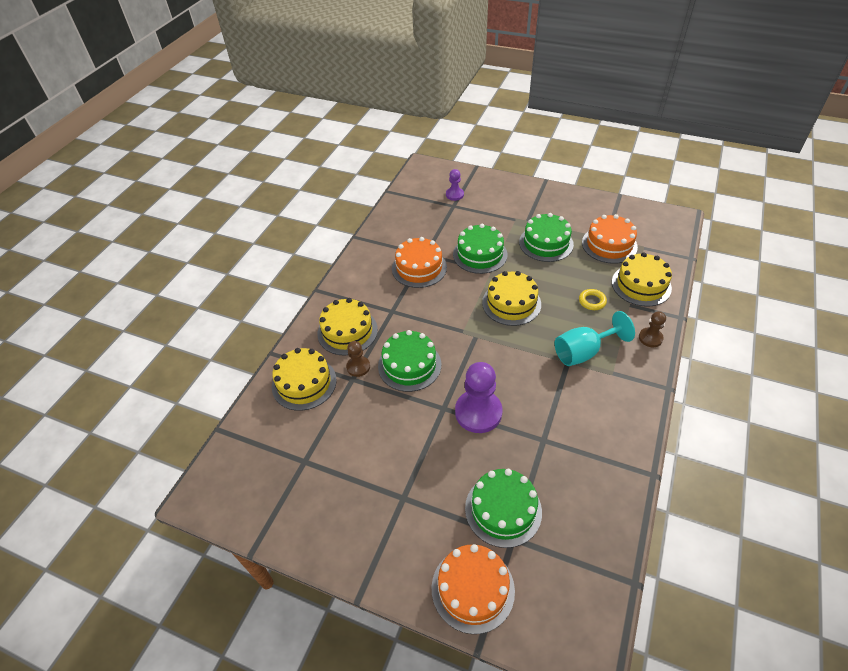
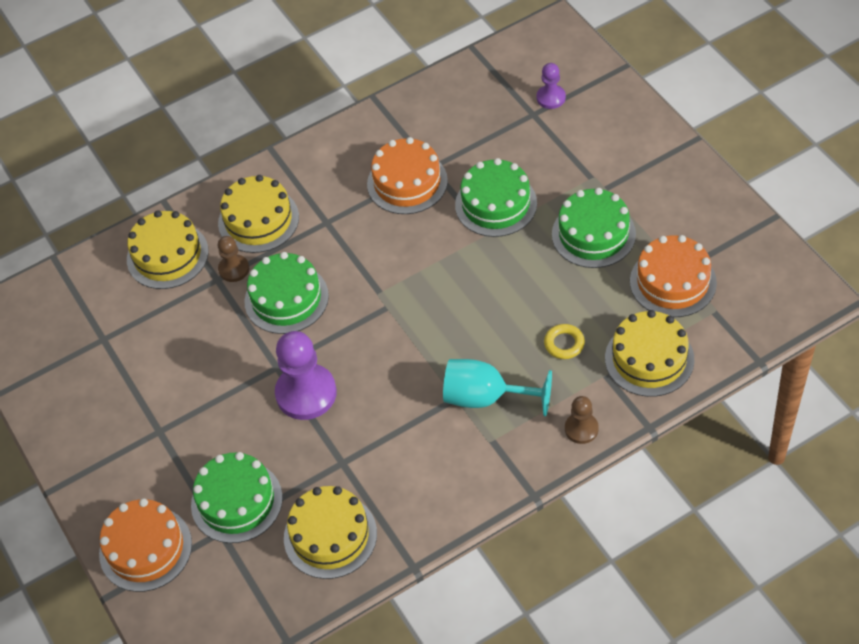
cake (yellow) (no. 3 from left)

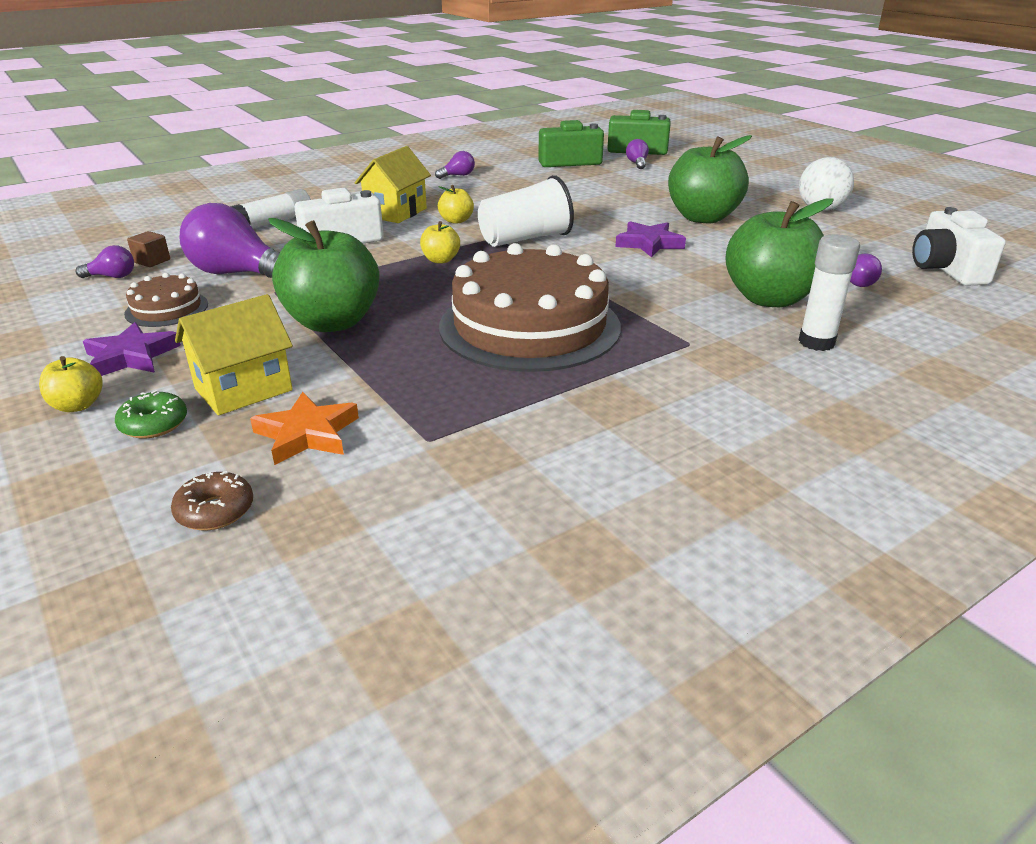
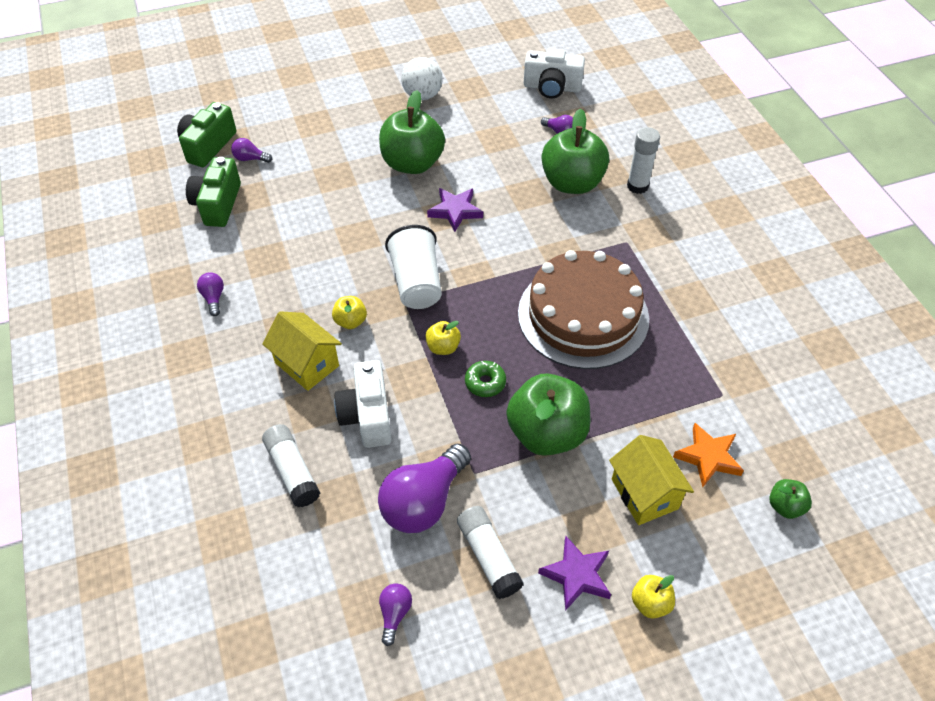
stick of glue (snow-white) (no. 2 from left); doughnut (emerald); apple fruit (emerald) (no. 4 from left); solid cube (brown)

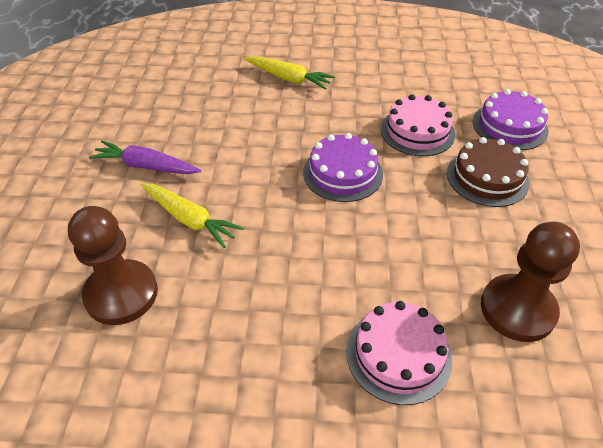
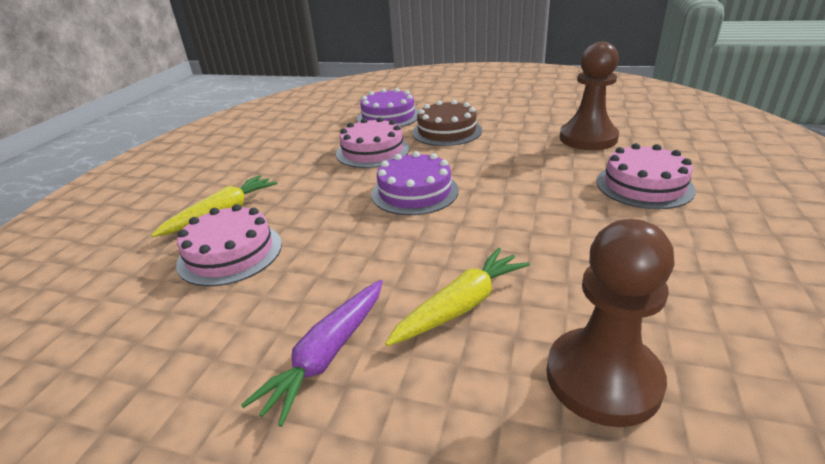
cake (rose-pink) (no. 1 from left)

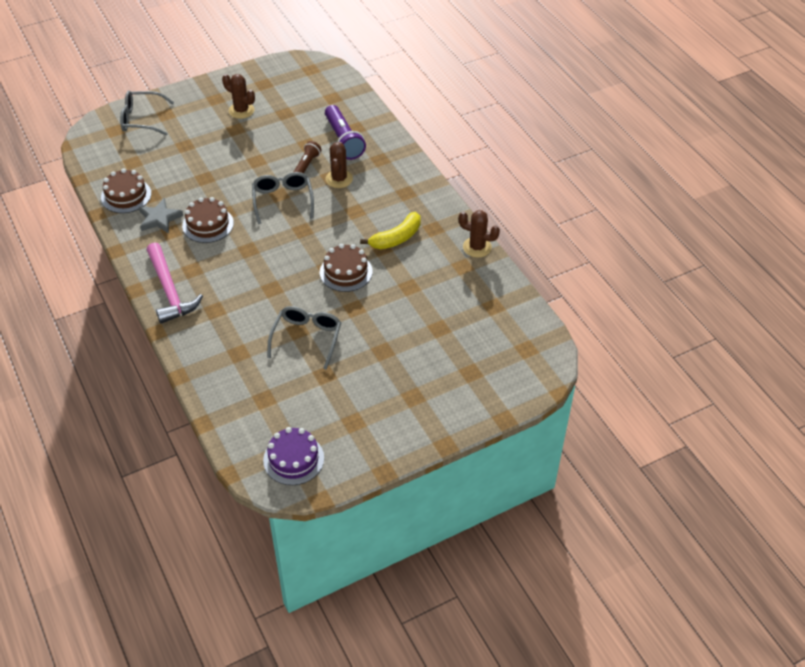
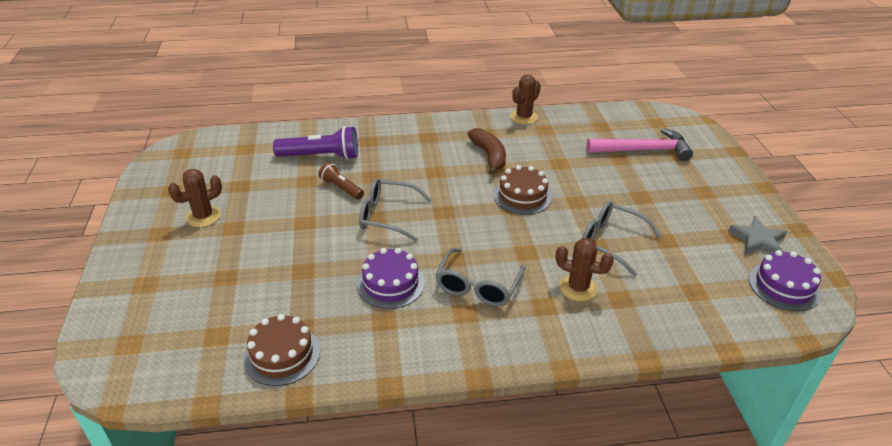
cake (royal purple) (no. 1 from left); eyeglasses (grey) (no. 2 from left); banana (brown); cactus (brown) (no. 3 from left); claw hammer (rose-pink); star (grey)

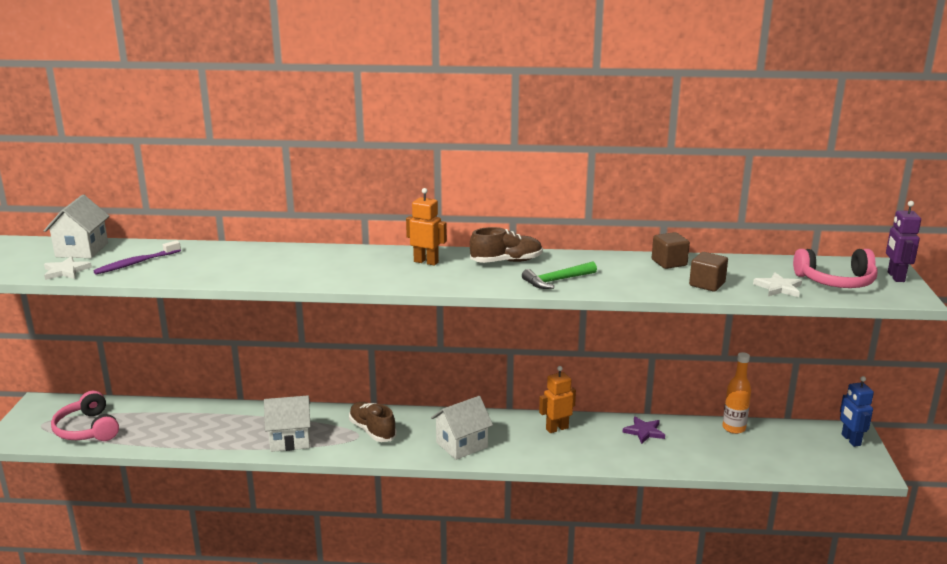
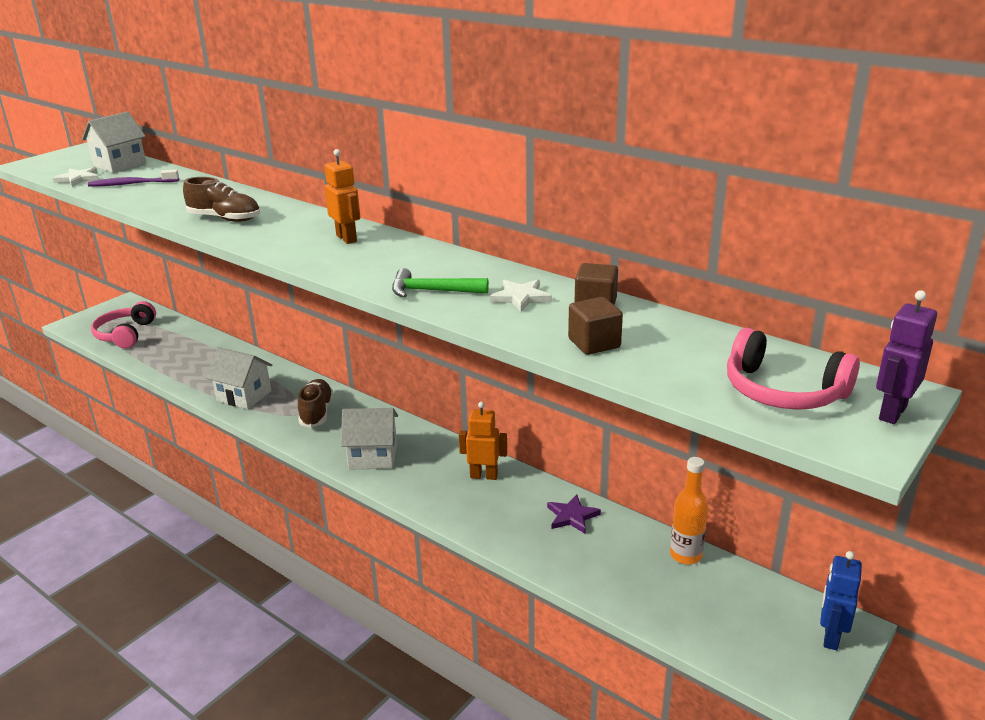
lace-up shoe (brown) (no. 1 from left); star (snow-white) (no. 2 from left)

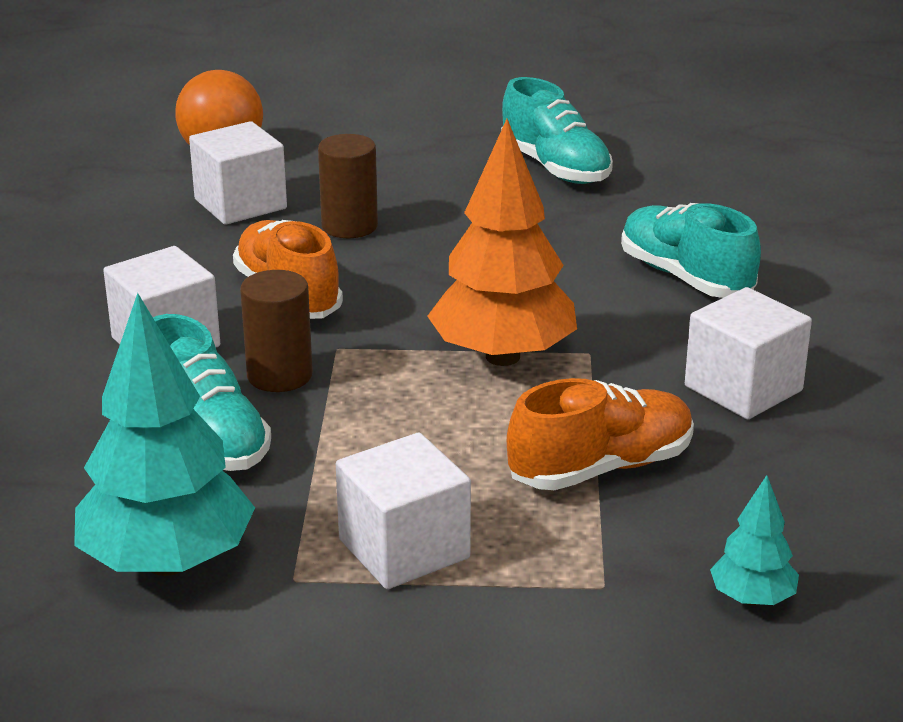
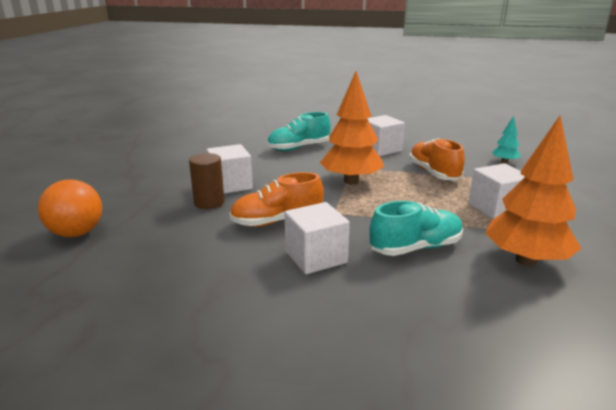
solid cube (snow-white) (no. 1 from left); fir tree (orange-coloured) (no. 2 from left); cylinder shape (brown) (no. 1 from left in the first image); lace-up shoe (aqua) (no. 2 from left in the first image)

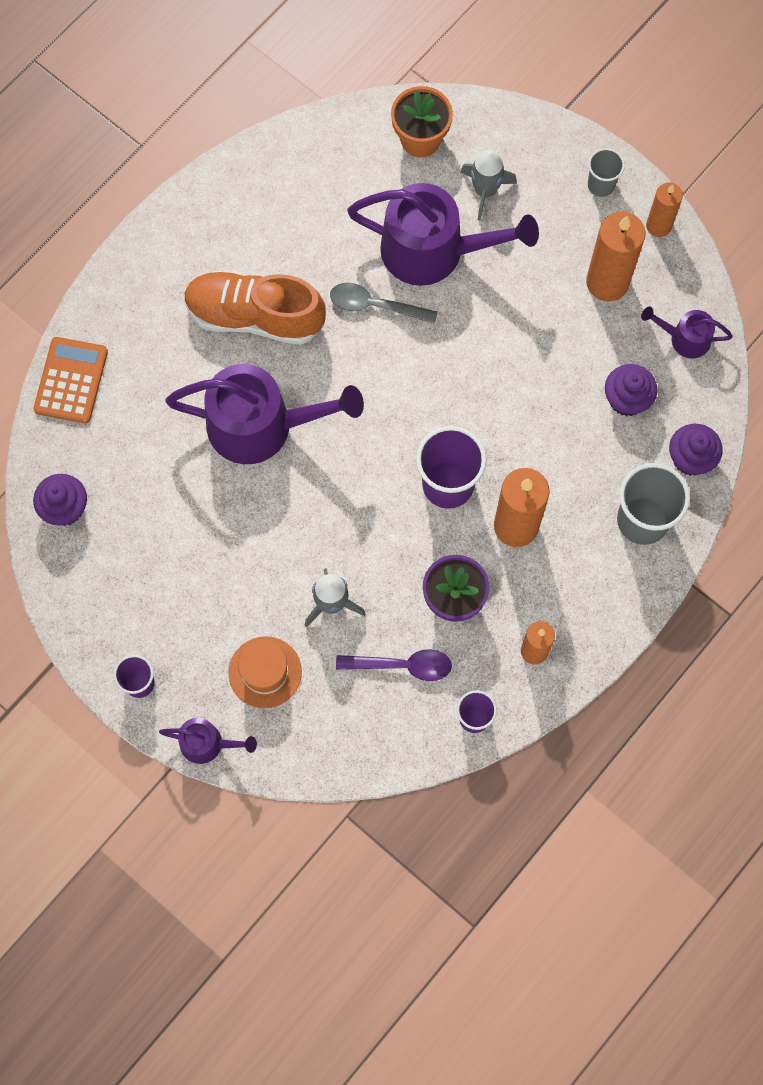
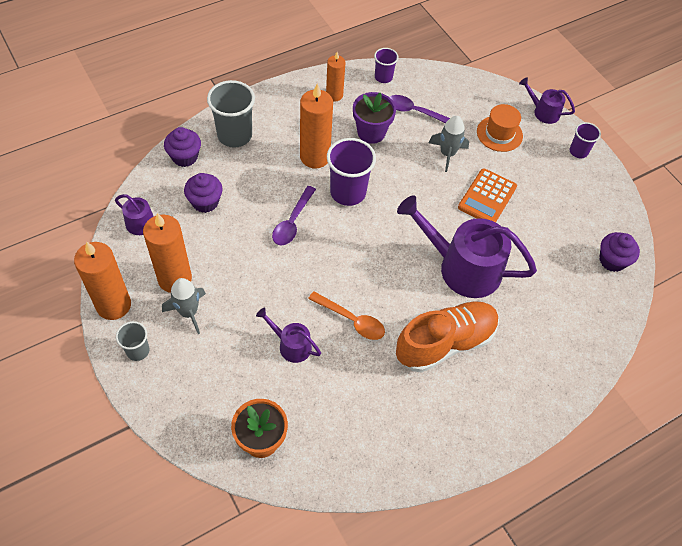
wax candle (orange-coloured) (no. 1 from left); spaceship (grey) (no. 1 from left); sprinkling can (royal purple) (no. 2 from left); tablespoon (royal purple) (no. 1 from left); tablespoon (orange-coloured); lace-up shoe (orange-coloured); adding machine (orange-coloured)

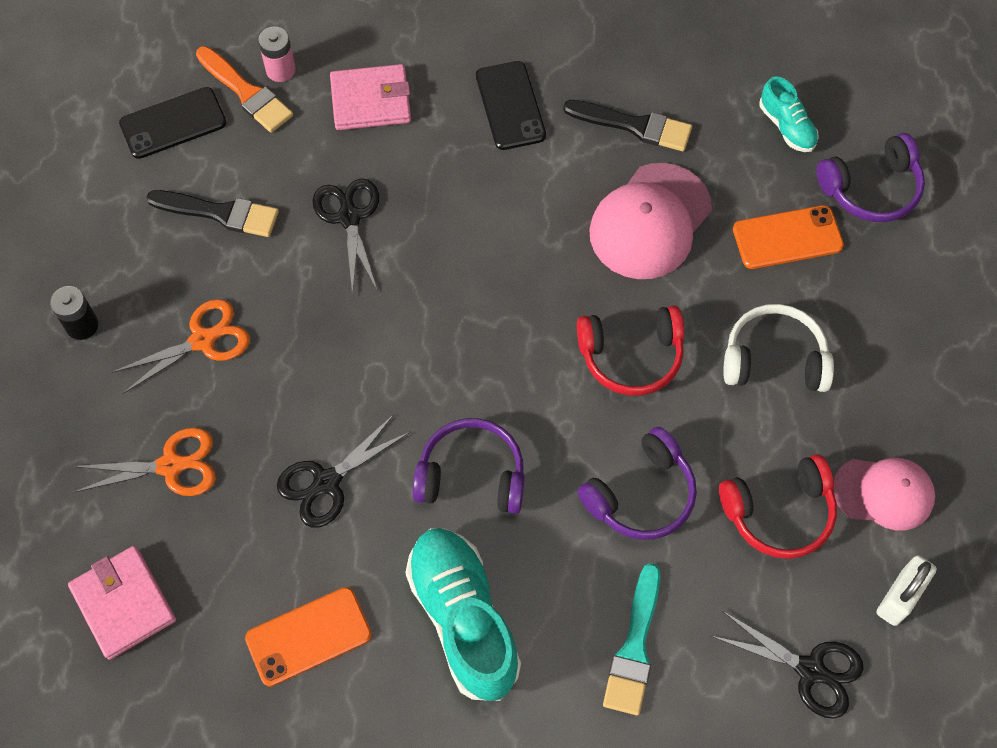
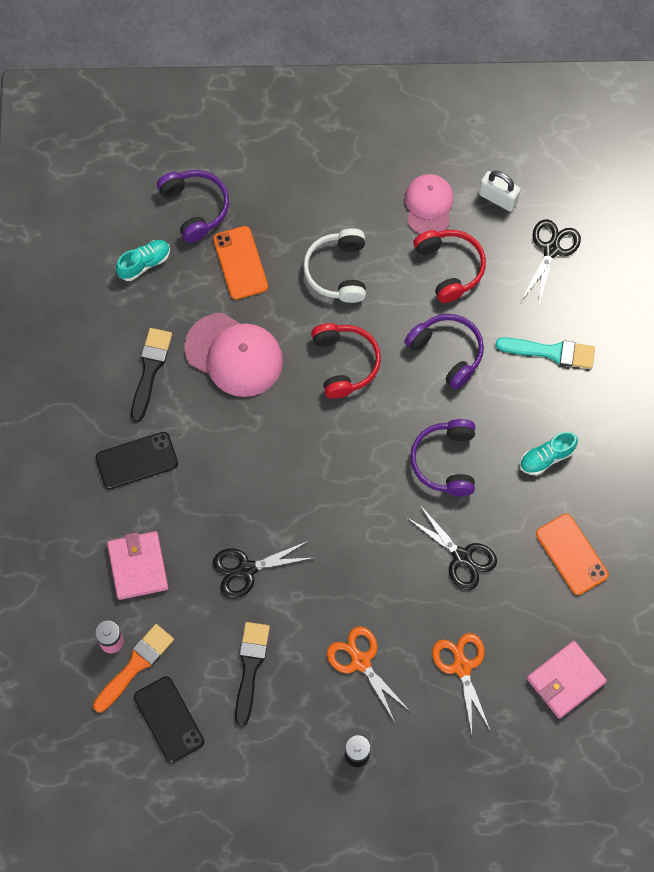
lace-up shoe (aqua) (no. 2 from left)

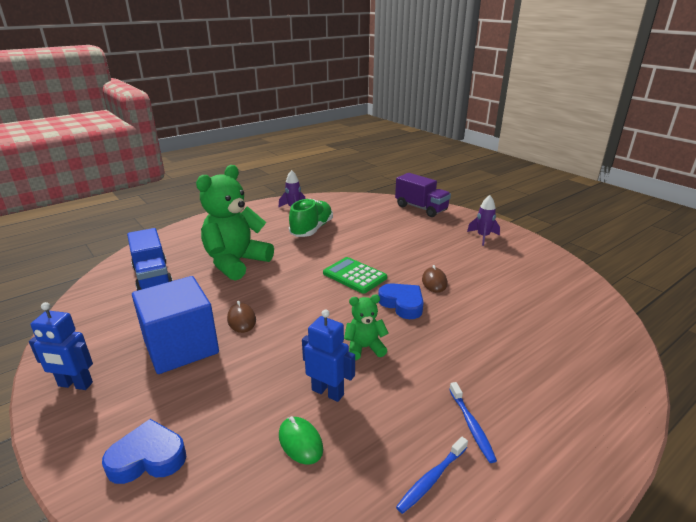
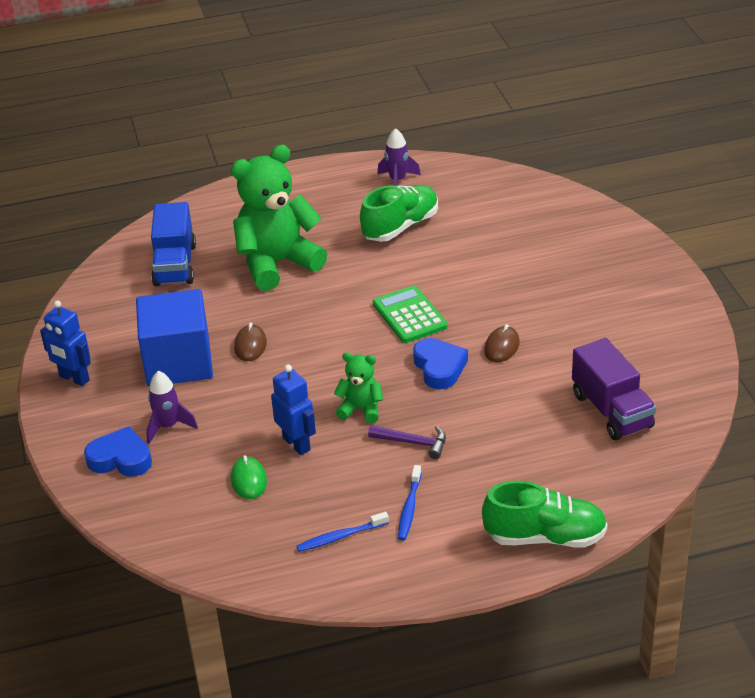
spaceship (royal purple) (no. 1 from left); claw hammer (royal purple); lace-up shoe (emerald) (no. 2 from left); lorry (royal purple)

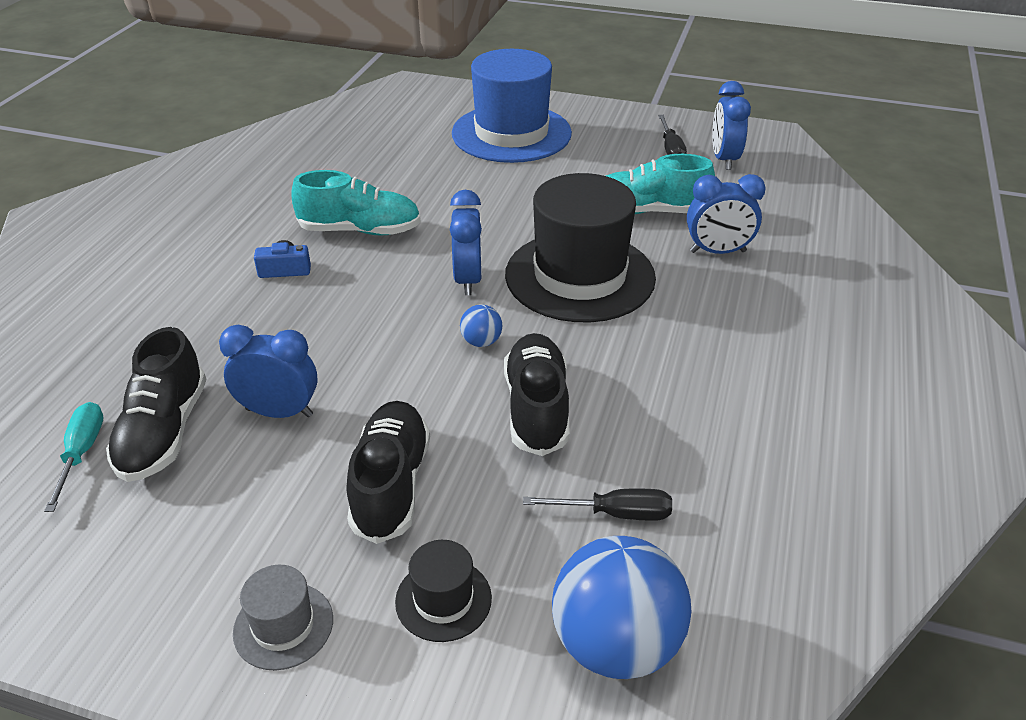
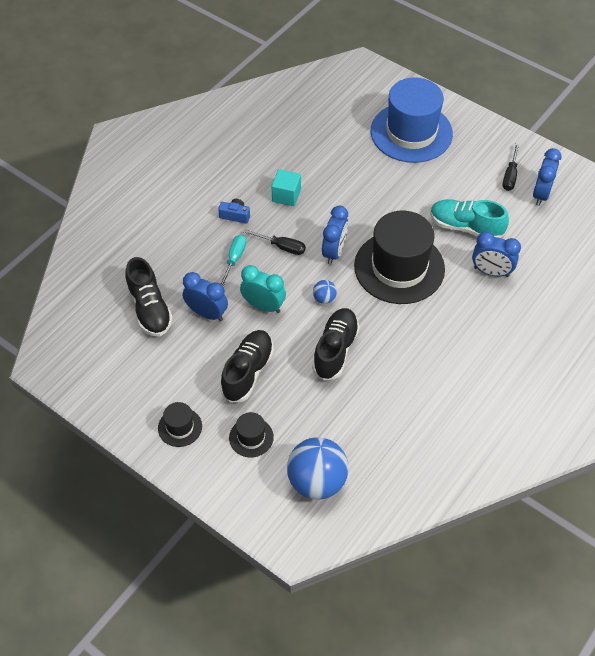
lace-up shoe (ebony) (no. 1 from left); top hat (ebony) (no. 1 from left); screwdriver (aqua); alarm clock (aqua); screwdriver (ebony) (no. 1 from left); solid cube (aqua)

